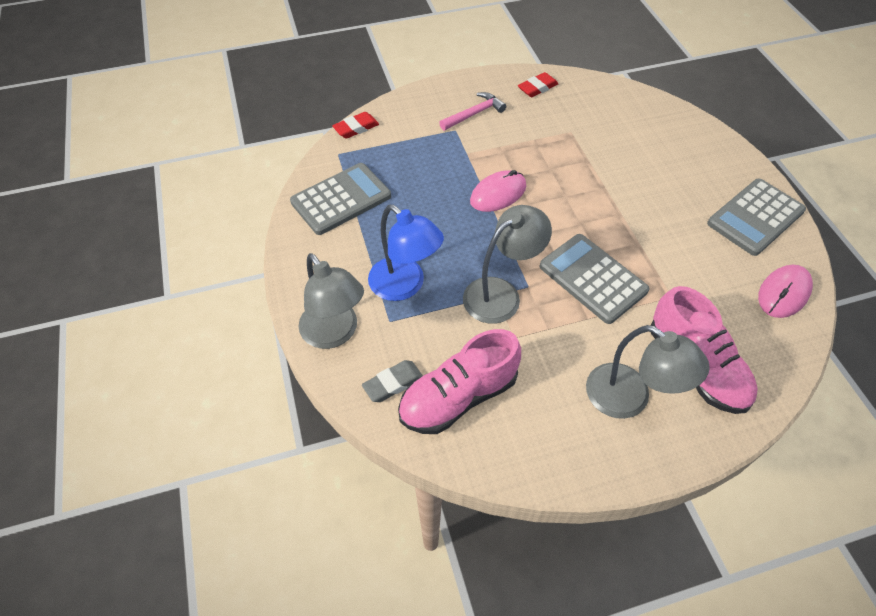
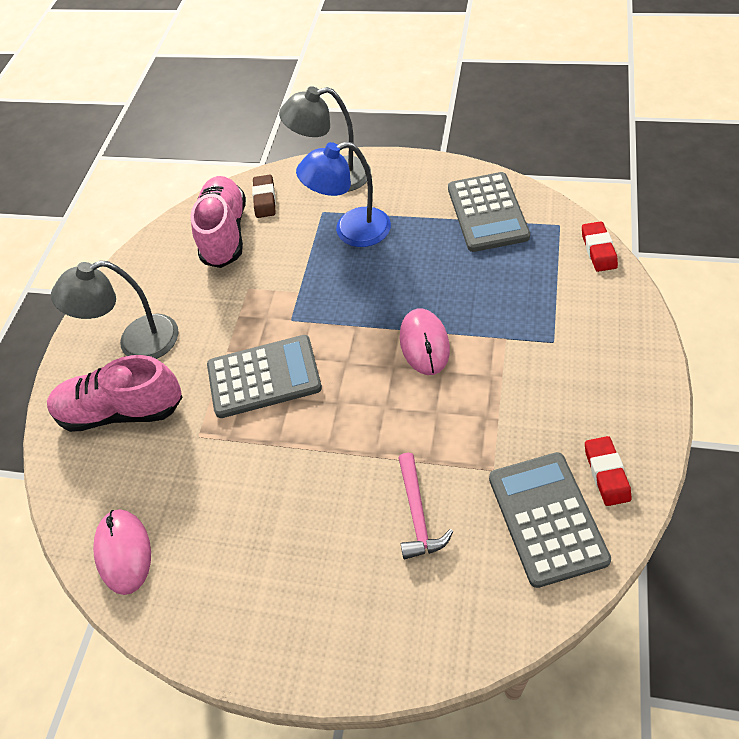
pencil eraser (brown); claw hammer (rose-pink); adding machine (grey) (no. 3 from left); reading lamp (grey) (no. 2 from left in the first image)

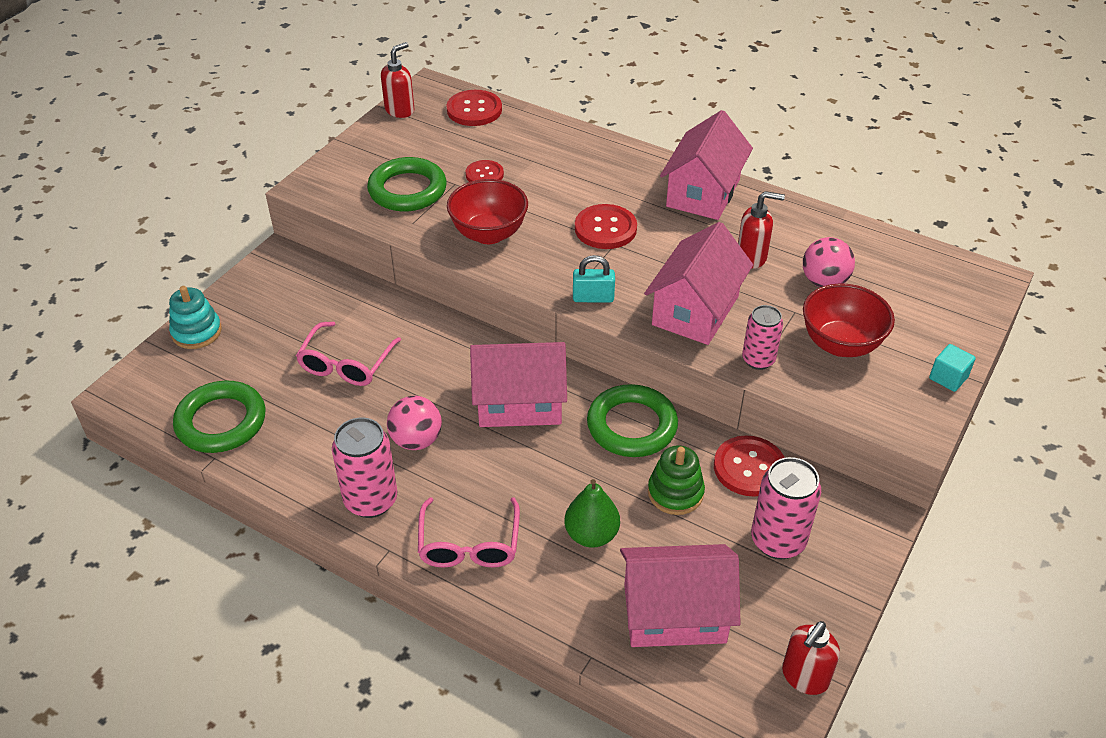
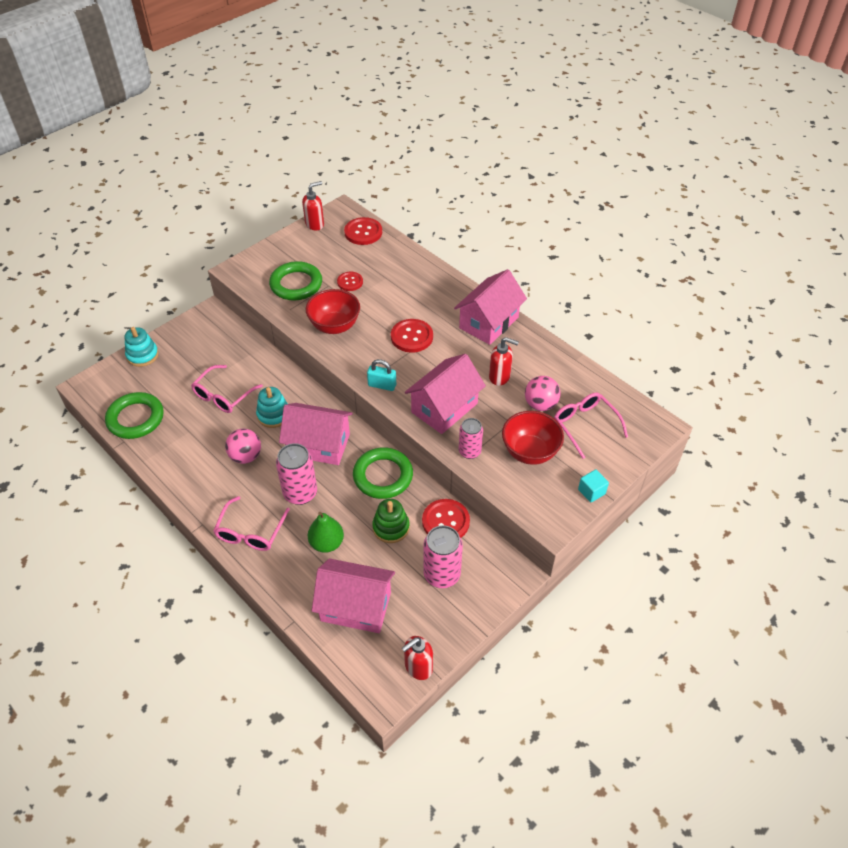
stacking toy (aqua) (no. 2 from left); can (rose-pink) (no. 1 from left); eyeglasses (rose-pink) (no. 3 from left)

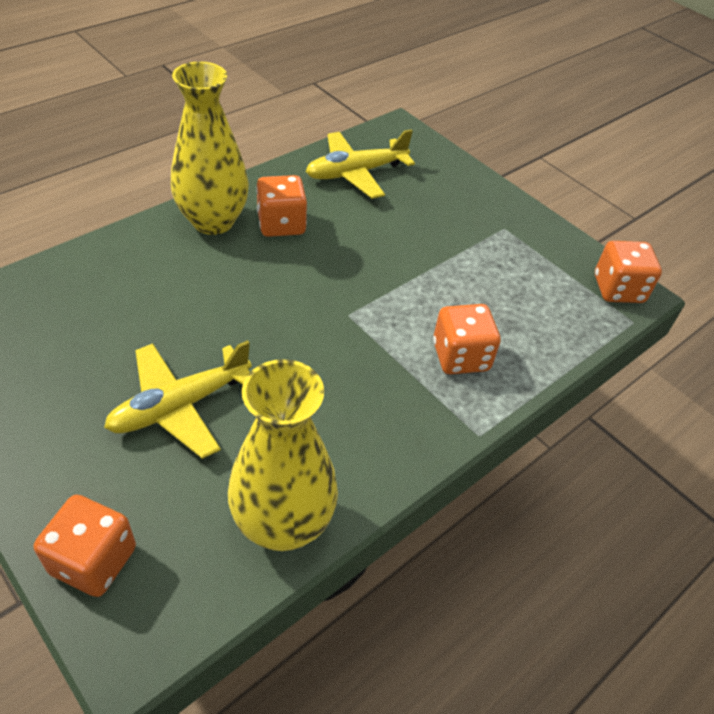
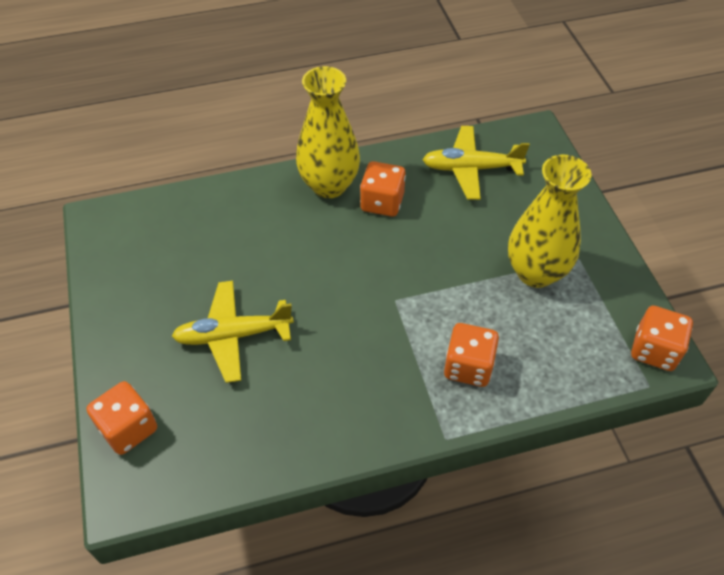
tall vase (yellow) (no. 2 from left)

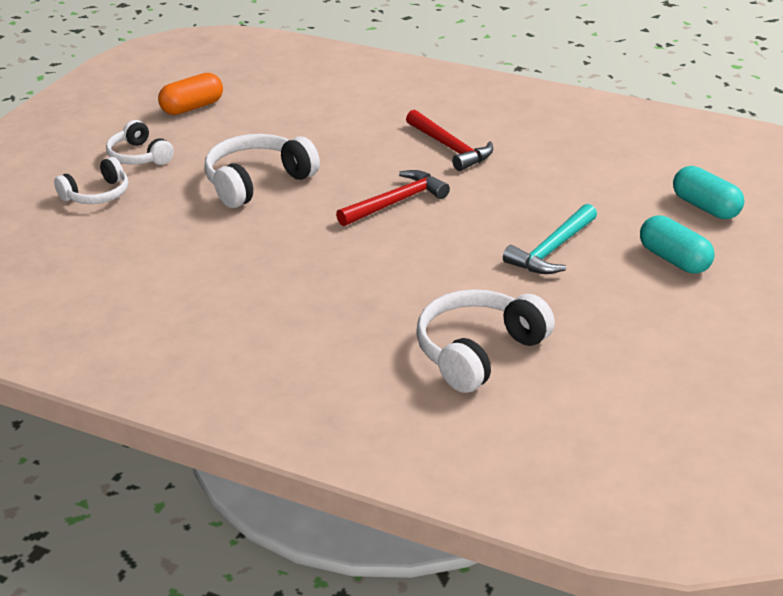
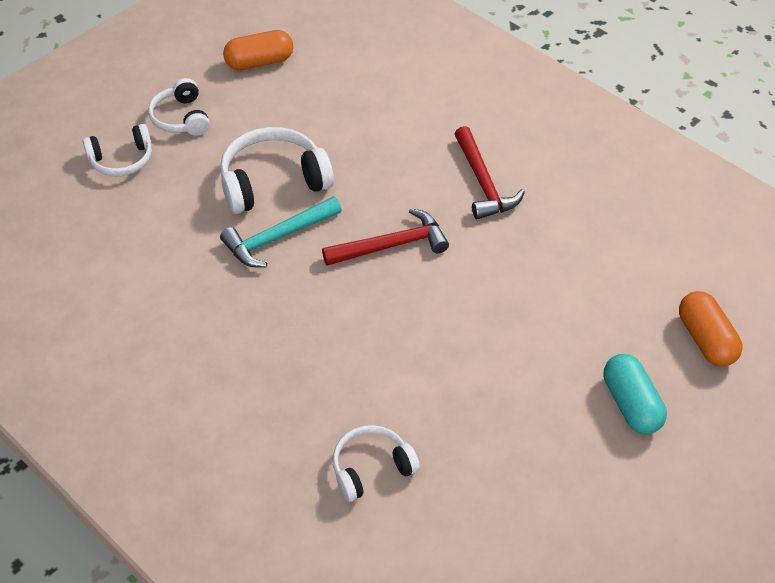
claw hammer (aqua); headset (snow-white) (no. 4 from left); capsule (orange-coloured) (no. 2 from left)

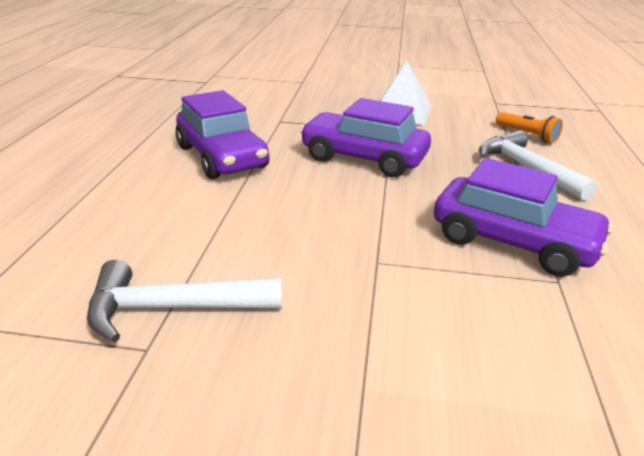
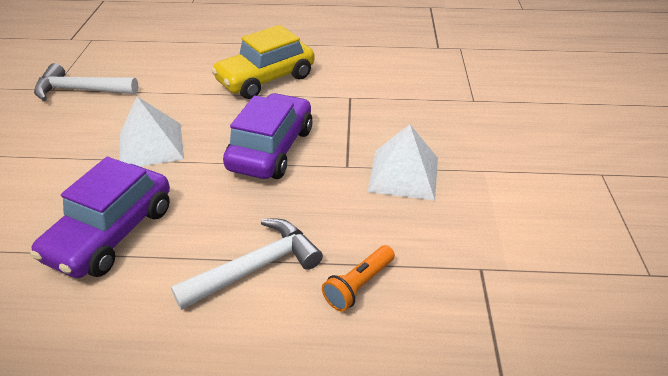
claw hammer (snow-white) (no. 1 from left); solid pyramid (snow-white) (no. 1 from left); automobile (yellow)

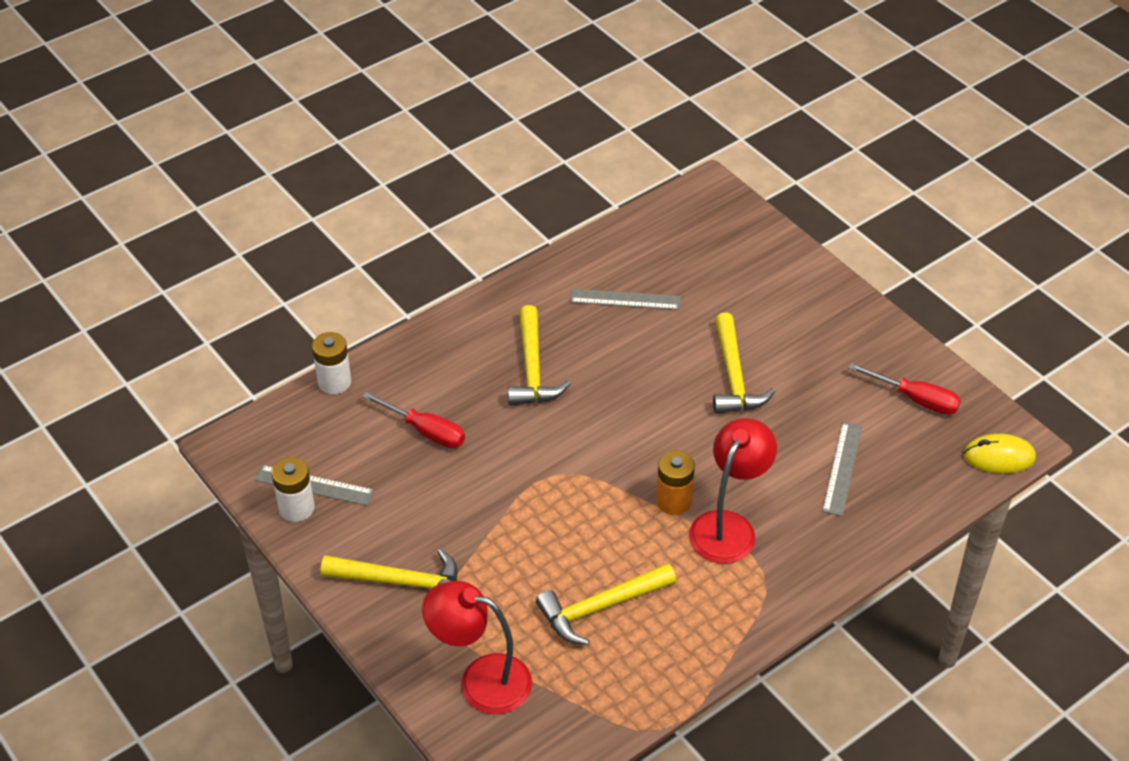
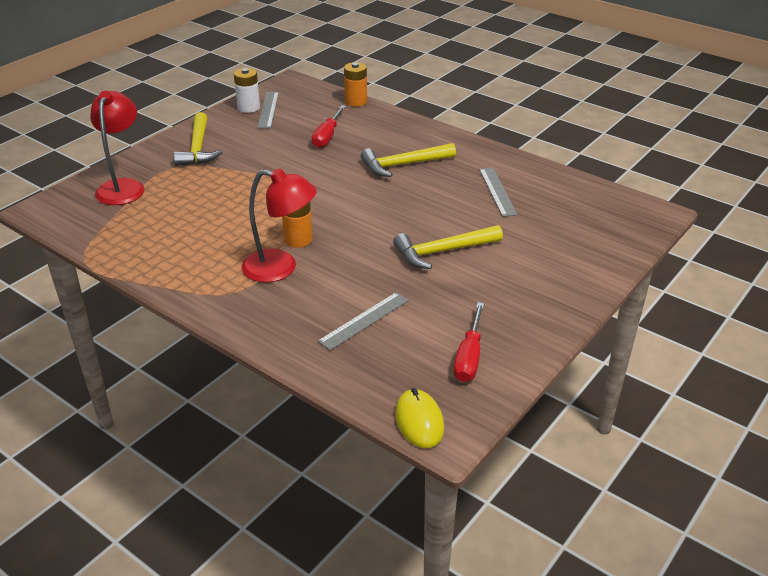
straightedge (grey) (no. 2 from left); AA battery (orange-coloured) (no. 2 from left); claw hammer (yellow) (no. 3 from left in the first image)

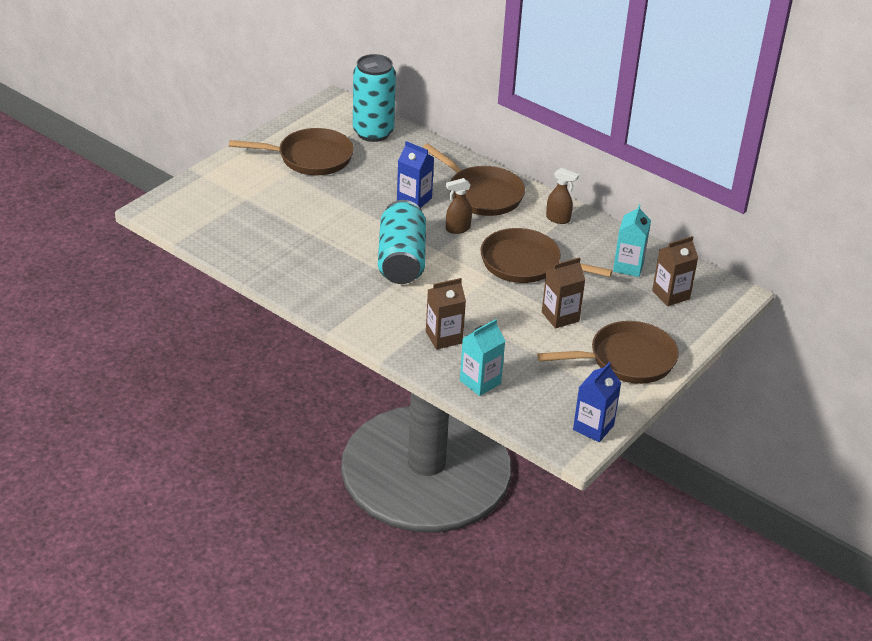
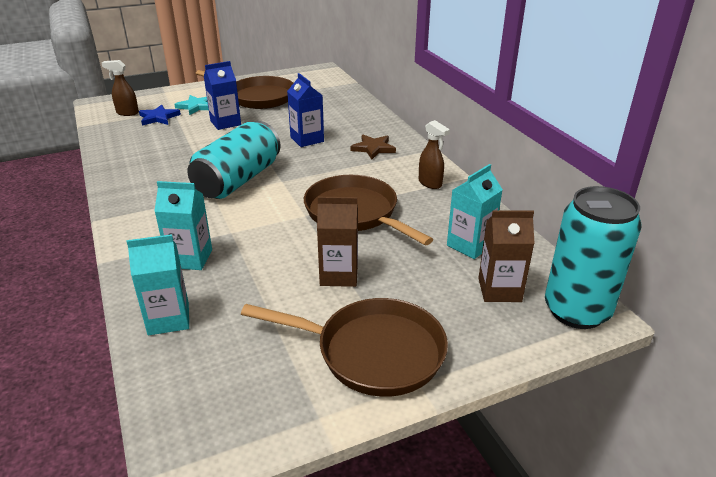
sprayer (brown) (no. 1 from left); star (royal blue); carton (aqua) (no. 2 from left); star (aqua); carton (royal blue) (no. 1 from left); star (brown); can (aqua) (no. 2 from left)

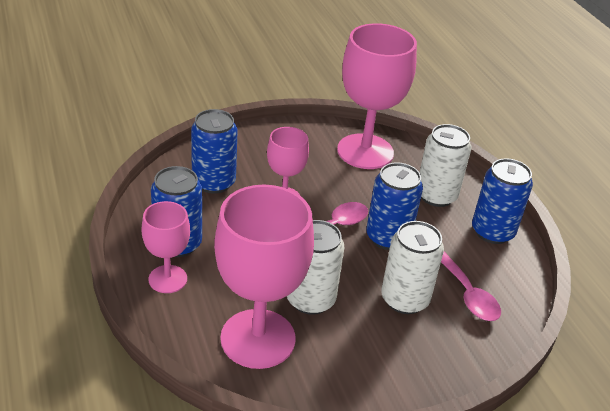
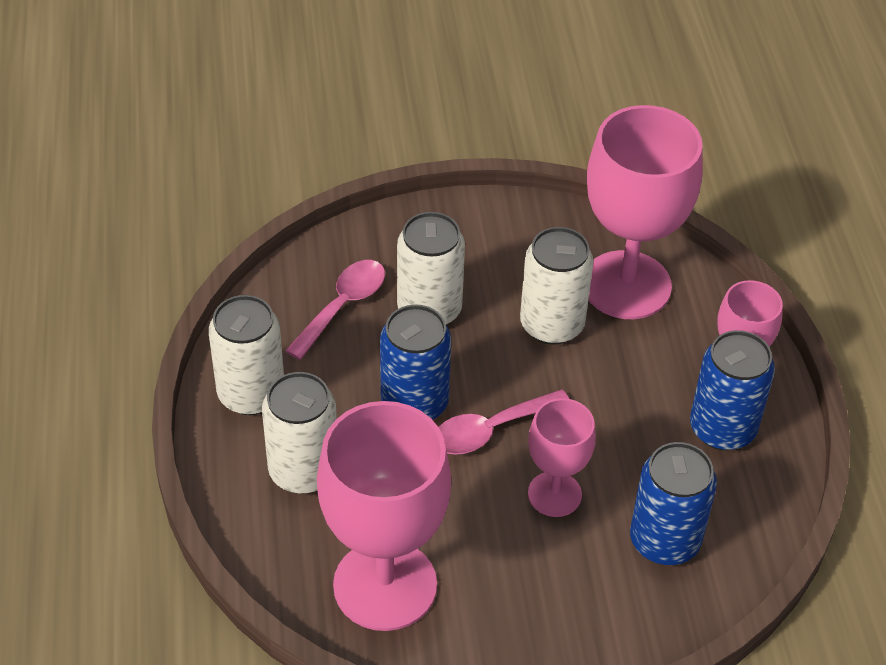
can (snow-white) (no. 1 from left); tablespoon (rose-pink) (no. 1 from left)

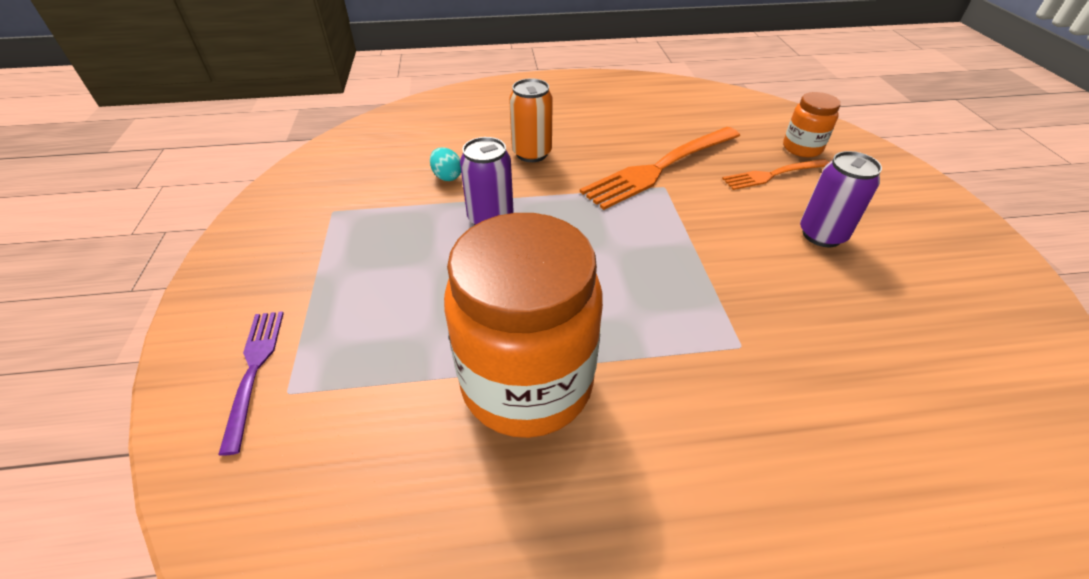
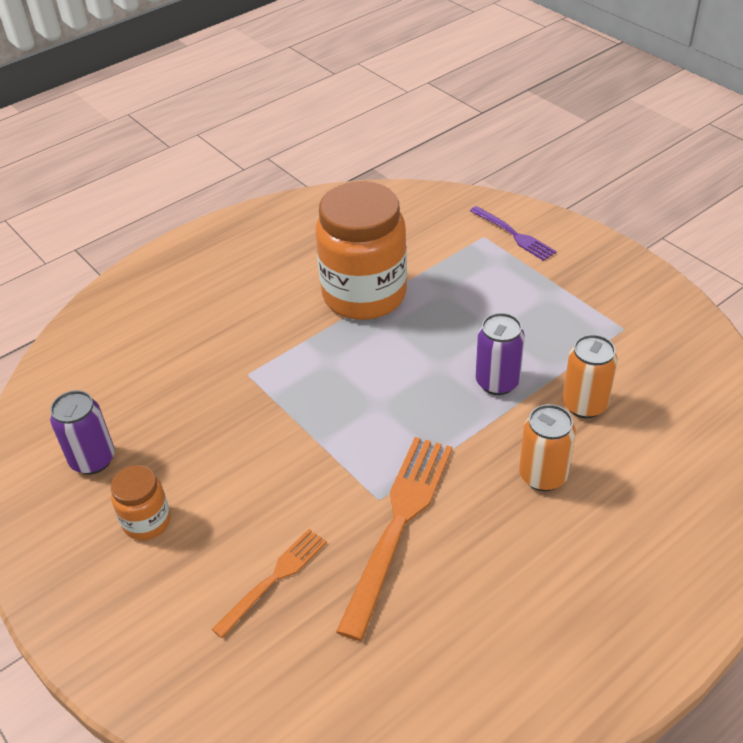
can (royal purple) (no. 1 from left); jam jar (orange-coloured) (no. 1 from left); can (orange-coloured) (no. 2 from left)

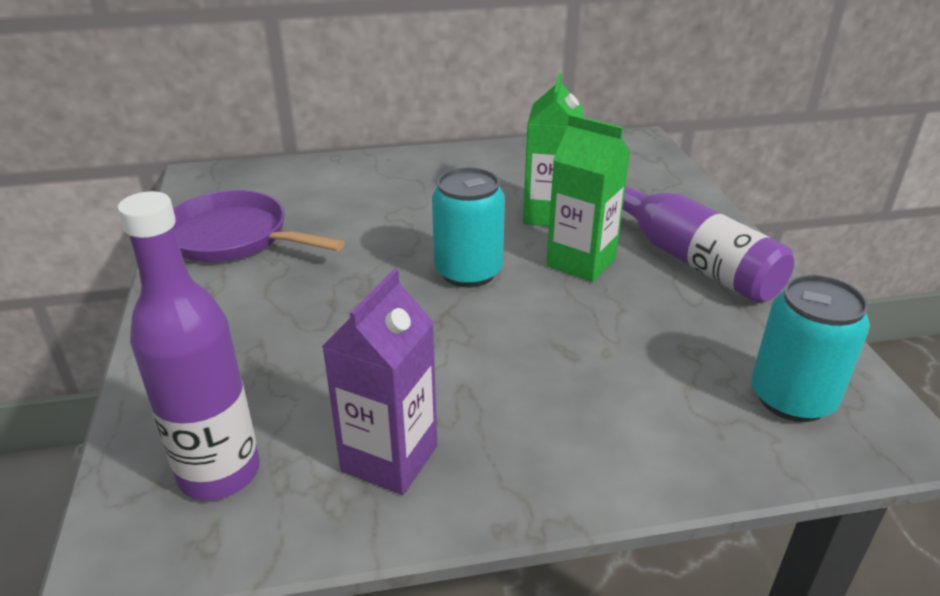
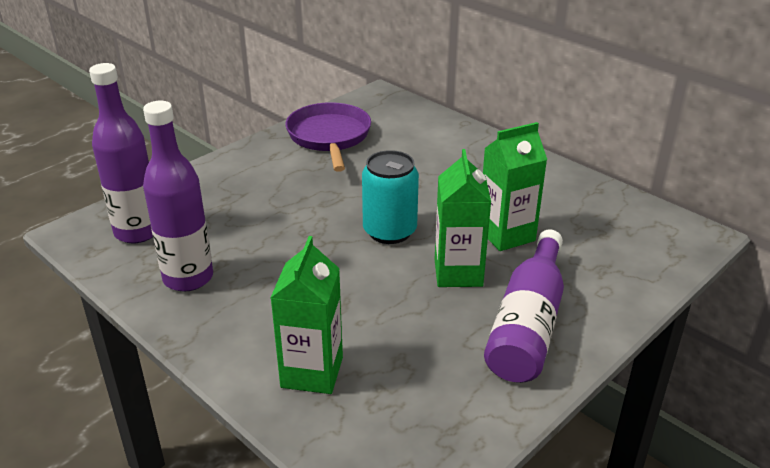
bottle (royal purple) (no. 2 from left); carton (emerald) (no. 1 from left); can (aqua) (no. 2 from left in the first image)

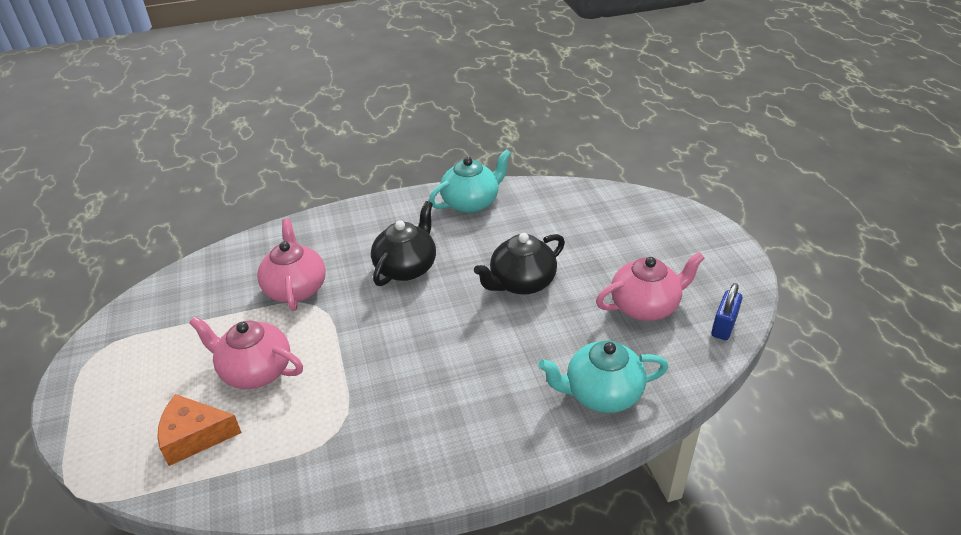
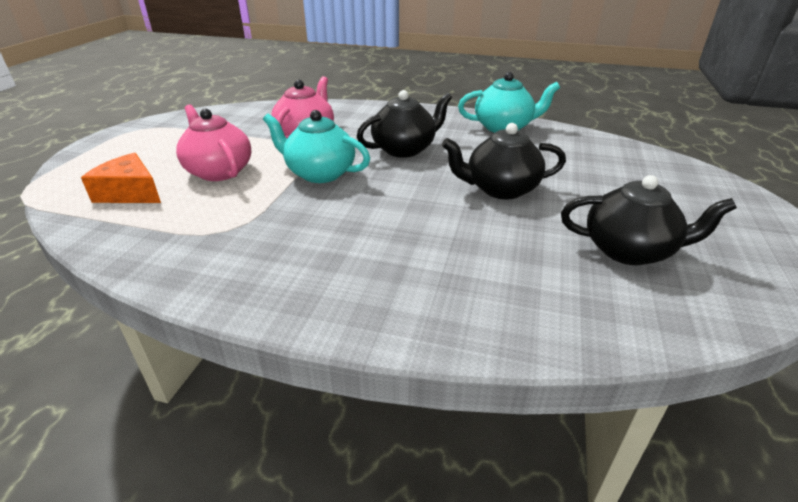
teapot (aqua) (no. 1 from left); teapot (ebony) (no. 3 from left); small lock (royal blue)

